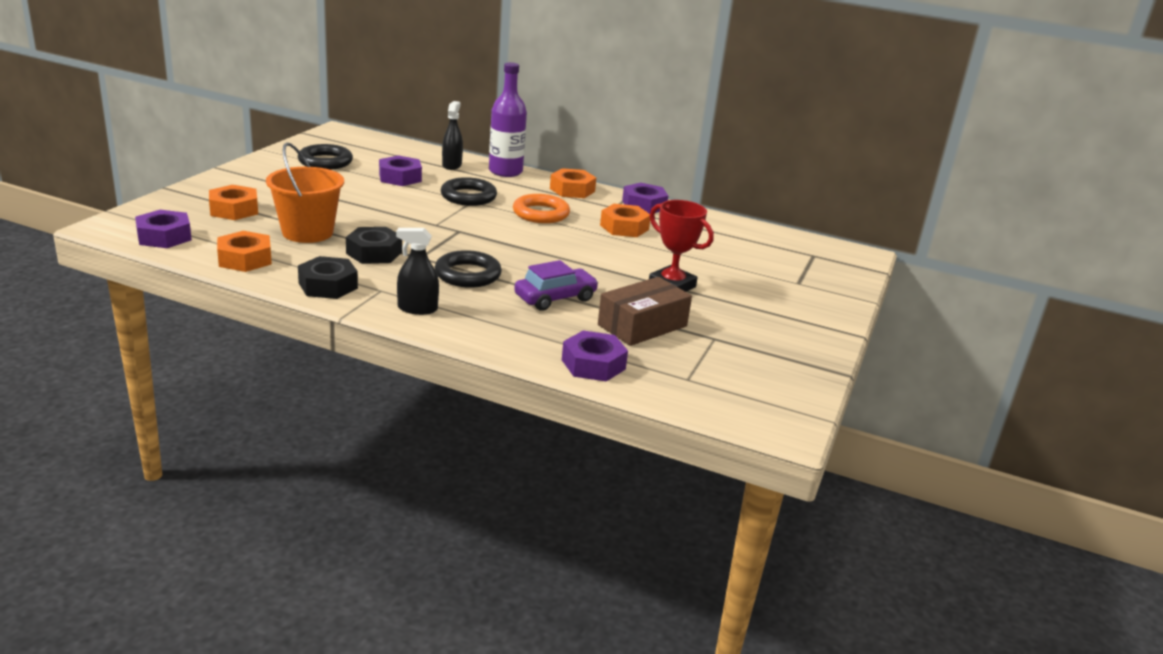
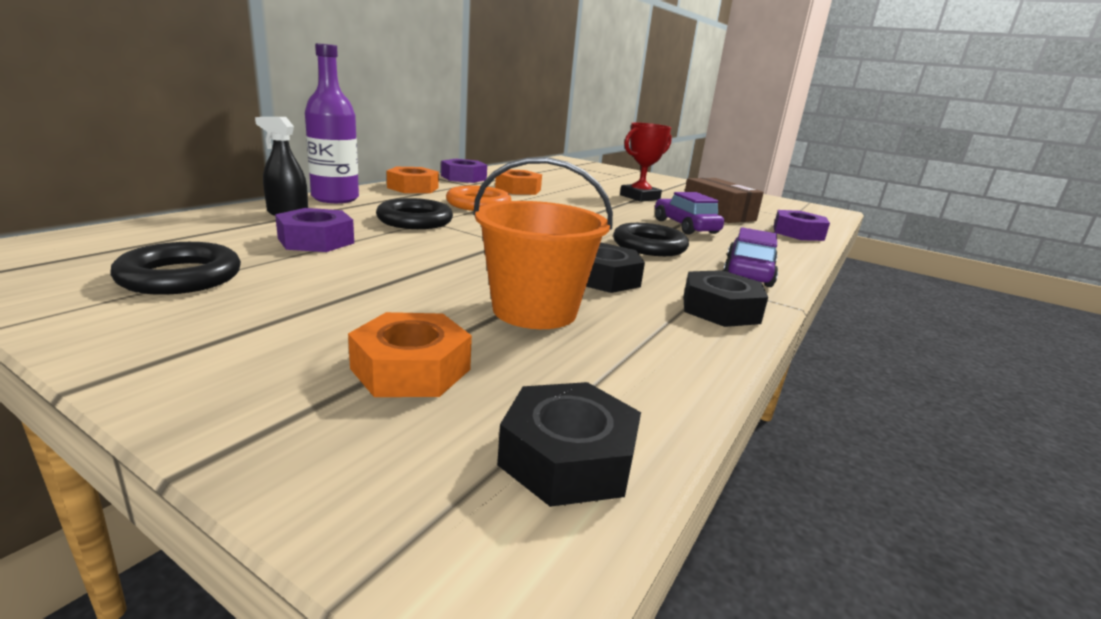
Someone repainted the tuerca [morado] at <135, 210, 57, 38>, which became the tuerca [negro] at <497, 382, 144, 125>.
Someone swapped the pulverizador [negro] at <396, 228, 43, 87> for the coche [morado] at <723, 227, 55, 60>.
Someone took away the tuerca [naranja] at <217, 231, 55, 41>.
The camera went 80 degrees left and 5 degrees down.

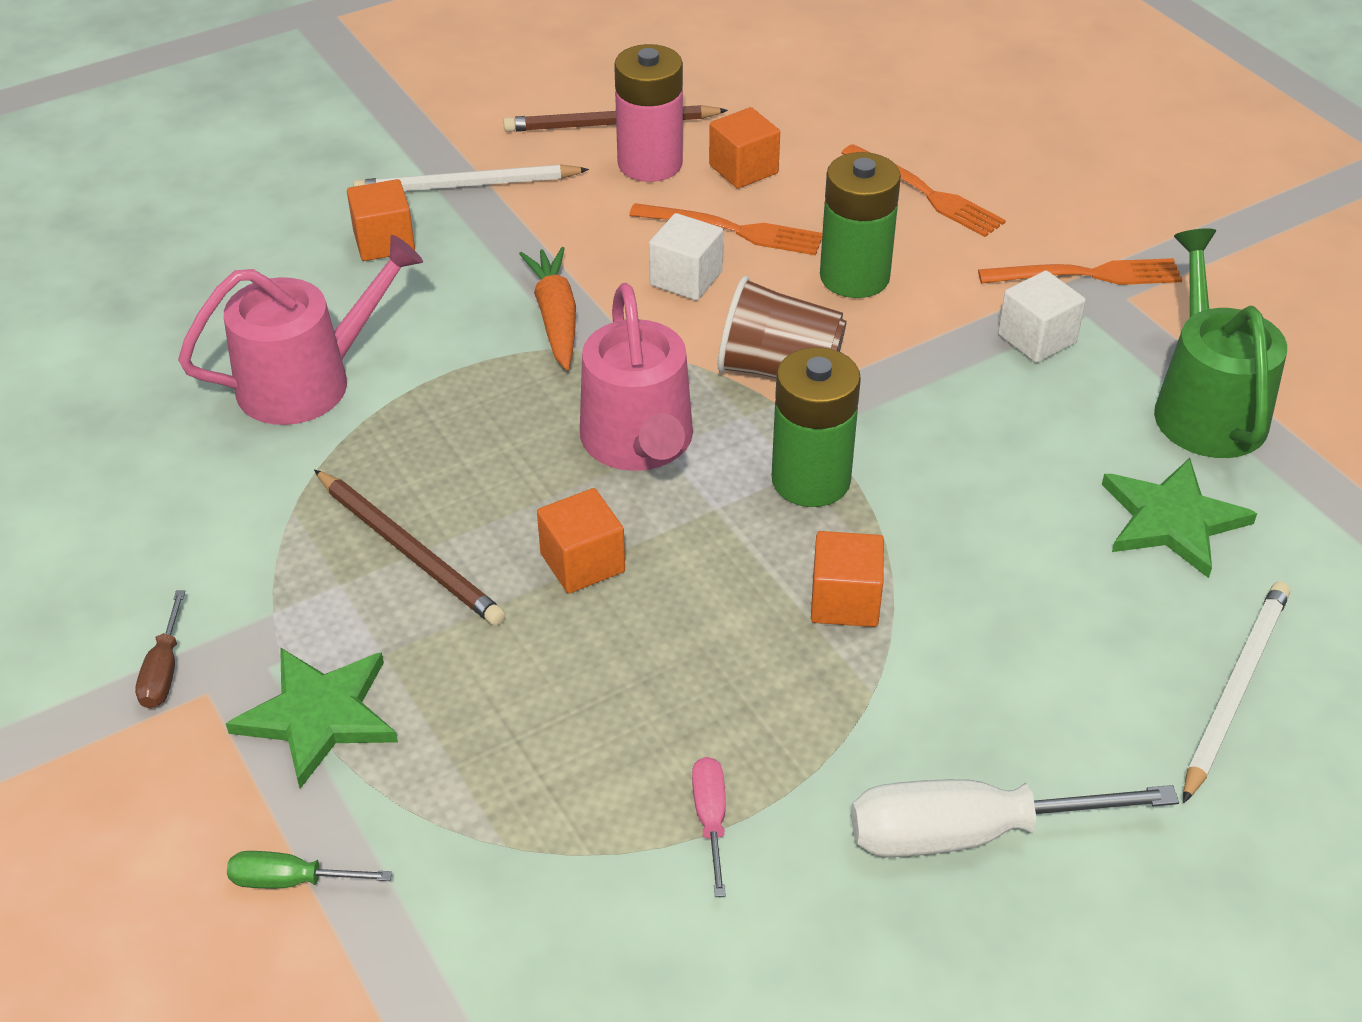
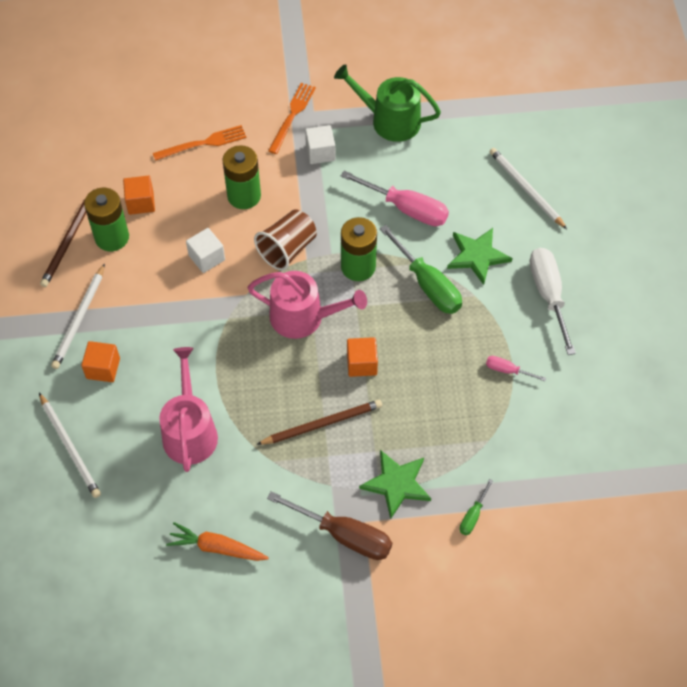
Someone put down the lápiz [blanco] at <39, 393, 62, 105>.
Someone repainted the pila [rosa] at <614, 44, 69, 138>, which became the pila [verde] at <84, 188, 45, 63>.
Someone carried the zanahoria [naranja] from <519, 247, 57, 123> to <166, 522, 103, 39>.
Someone scaled the destornillador [marrón] at <135, 590, 50, 119> by 2.04.
Someone put down the destornillador [rosa] at <341, 171, 108, 55>.
Someone swapped the cubo [naranja] at <811, 531, 73, 96> for the destornillador [verde] at <380, 225, 82, 89>.
Someone carried the estrella [verde] from <1102, 458, 155, 120> to <447, 228, 66, 57>.
Someone rotated the destornillador [blanco] at <851, 779, 328, 78> by 150 degrees clockwise.
Someone took away the tenedor [naranja] at <629, 203, 193, 53>.
The camera went 65 degrees left and 15 degrees up.

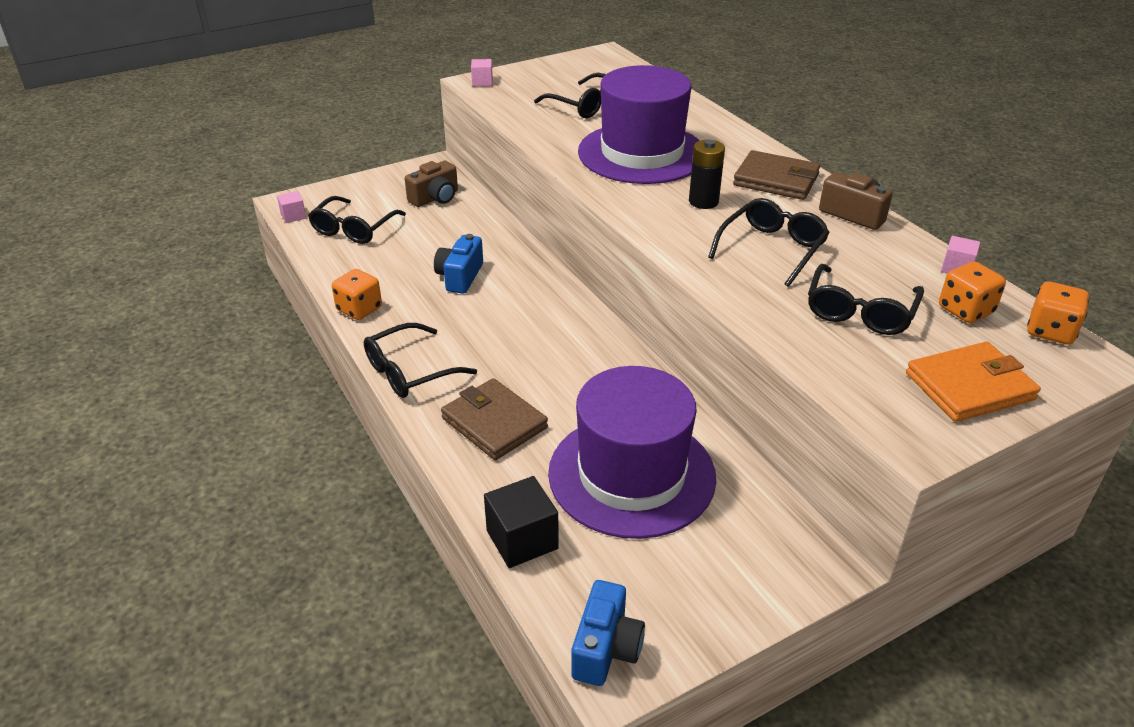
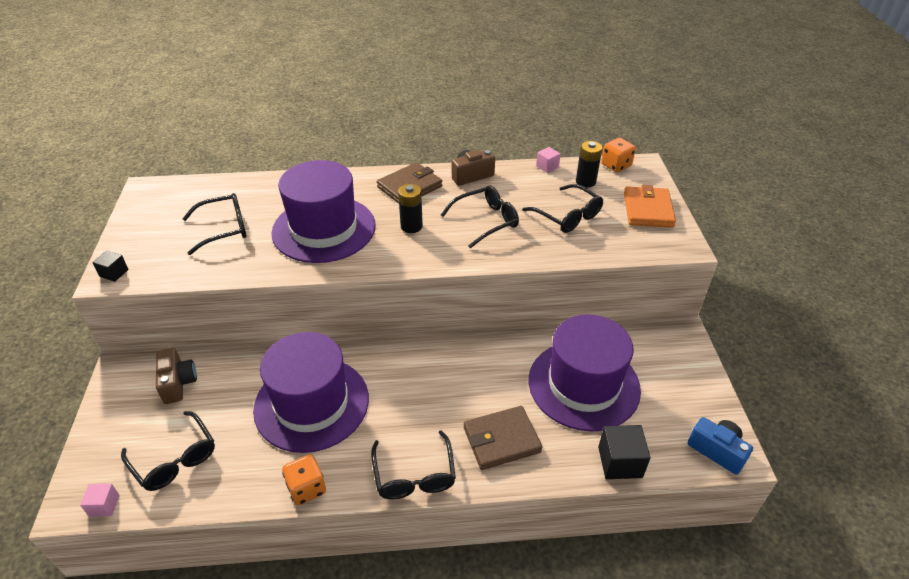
Someone repainted the cubo [rosa] at <471, 59, 22, 27>, which became the cubo [negro] at <92, 251, 37, 31>.
Someone swapped the cámara [azul] at <434, 234, 49, 60> for the sombrero [morado] at <253, 332, 116, 121>.
Someone rotated the gafas [negro] at <708, 198, 122, 89> by 90 degrees clockwise.
Someone swapped the dado [naranja] at <939, 261, 67, 62> for the pila [negro] at <576, 141, 26, 46>.
The camera went 65 degrees left and 5 degrees up.

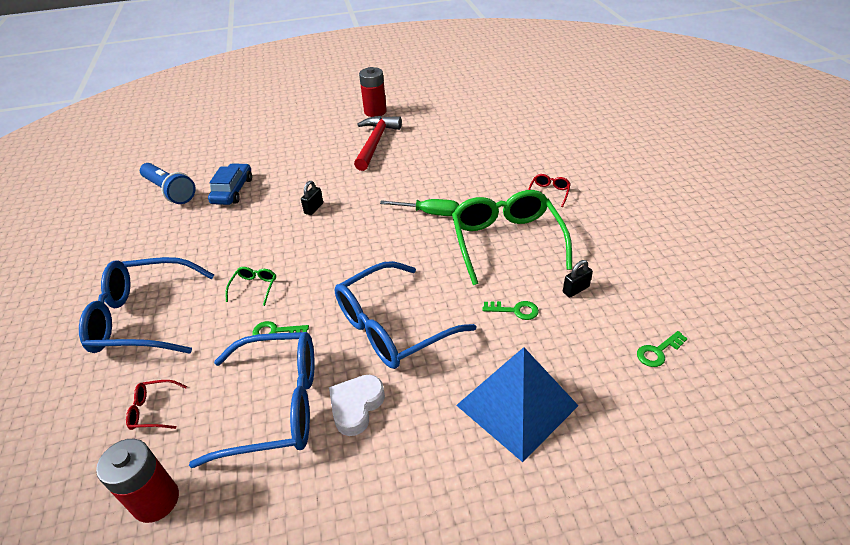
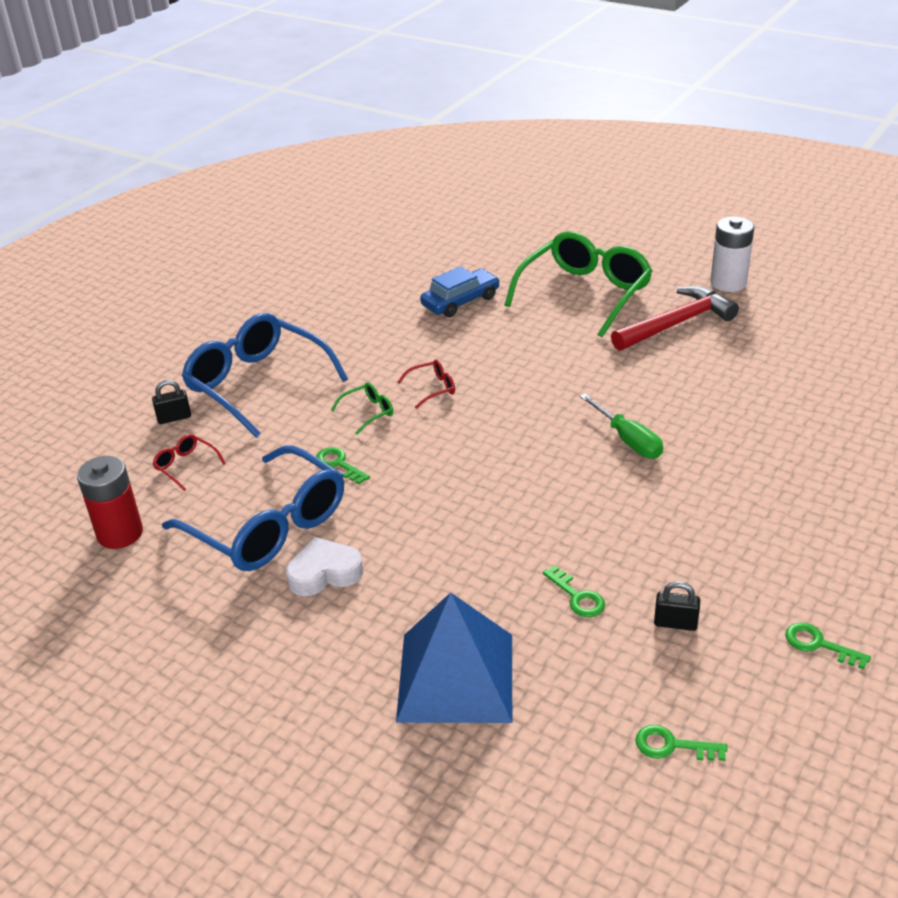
Someone carried the candado [negro] from <301, 181, 22, 34> to <152, 380, 39, 44>.
Someone carried the gafas [rojo] from <528, 174, 43, 33> to <397, 359, 58, 50>.
Someone carried the gafas [verde] from <452, 190, 120, 95> to <505, 231, 148, 106>.
Someone repainted the pila [rojo] at <359, 67, 28, 50>, which became the pila [blanco] at <710, 217, 44, 75>.
Someone put down the llave [verde] at <785, 623, 86, 46>.
Someone took away the lámpara de mano [azul] at <140, 163, 56, 41>.
Someone took away the gafas [azul] at <335, 261, 141, 108>.
The camera went 45 degrees right and 5 degrees down.

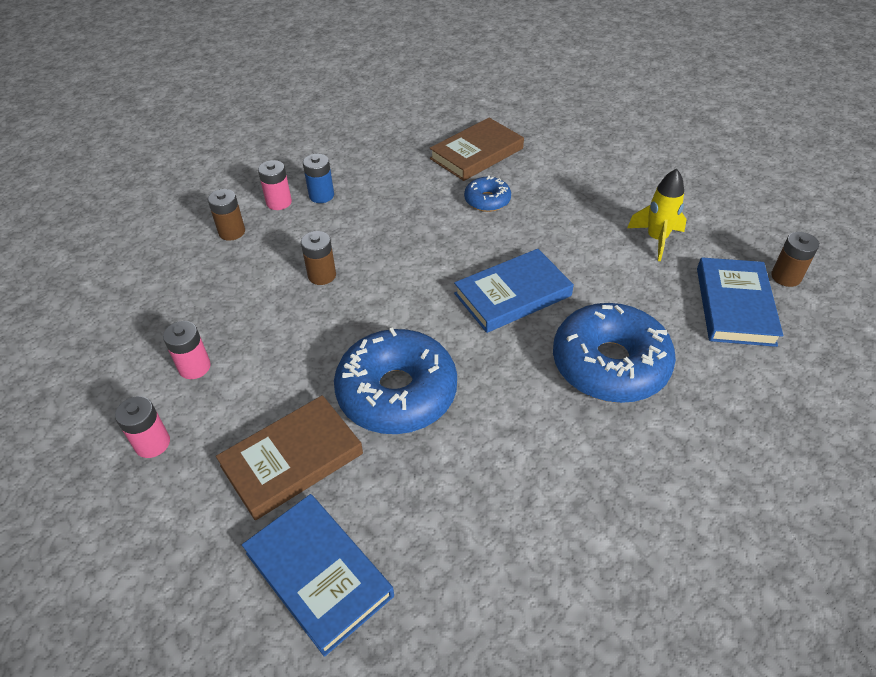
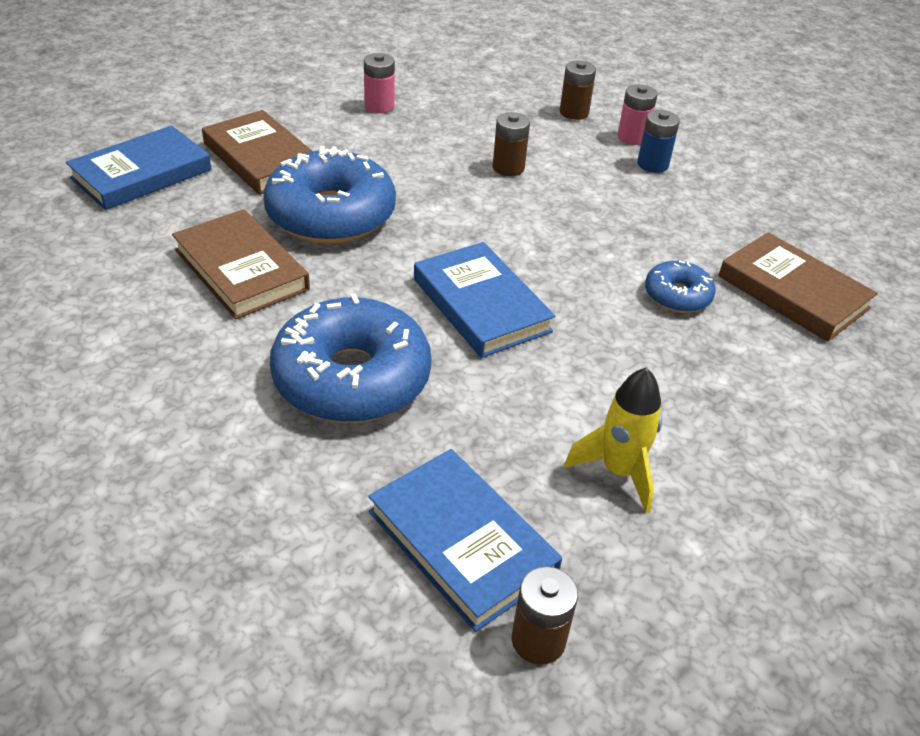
Someone put down the libro [marrón] at <172, 209, 138, 110>.
Someone rotated the libro [azul] at <697, 258, 86, 89> by 45 degrees clockwise.
Someone took away the pila [rosa] at <115, 396, 55, 62>.
The camera went 85 degrees right and 5 degrees down.

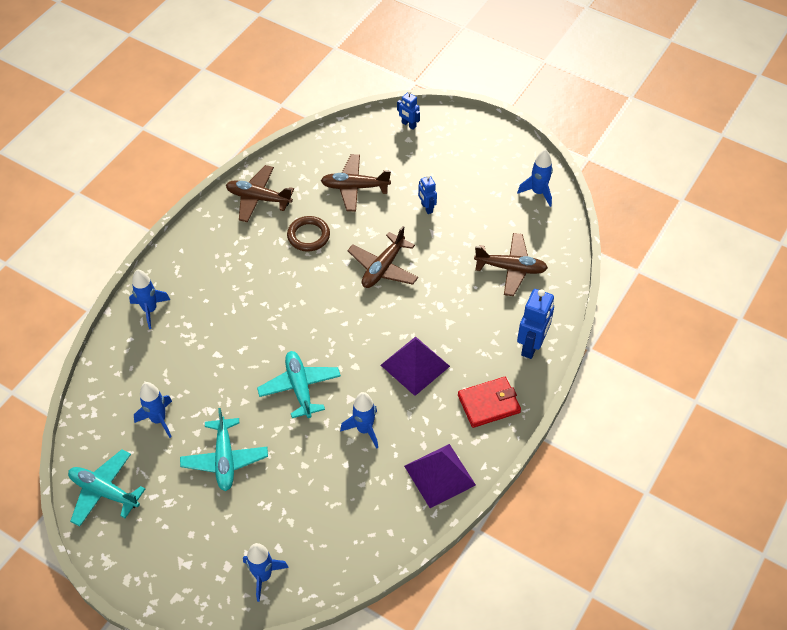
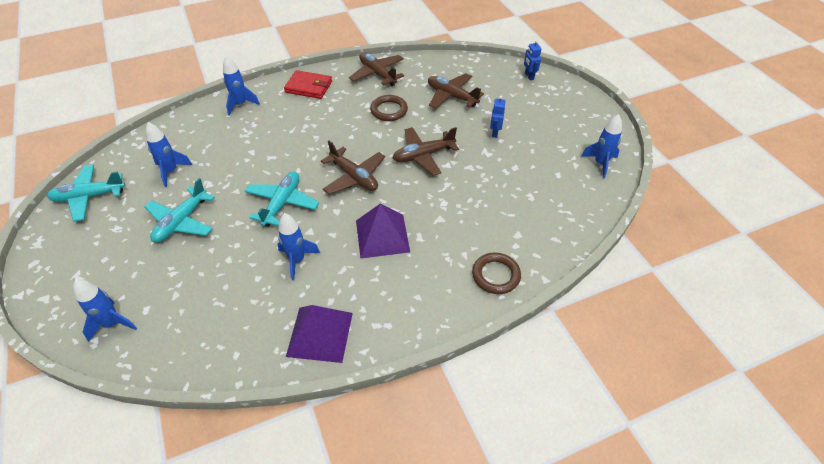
Someone rotated the avión [turquesa] at <68, 449, 77, 78> by 75 degrees counterclockwise.
Someone carried the cartera [rojo] from <458, 377, 63, 51> to <284, 70, 48, 29>.
Someone carried the avión [marrón] from <474, 233, 74, 63> to <321, 141, 64, 53>.
Someone swapped the robot [azul] at <517, 289, 37, 70> for the anillo [marrón] at <472, 253, 49, 41>.
The camera went 35 degrees right and 5 degrees down.

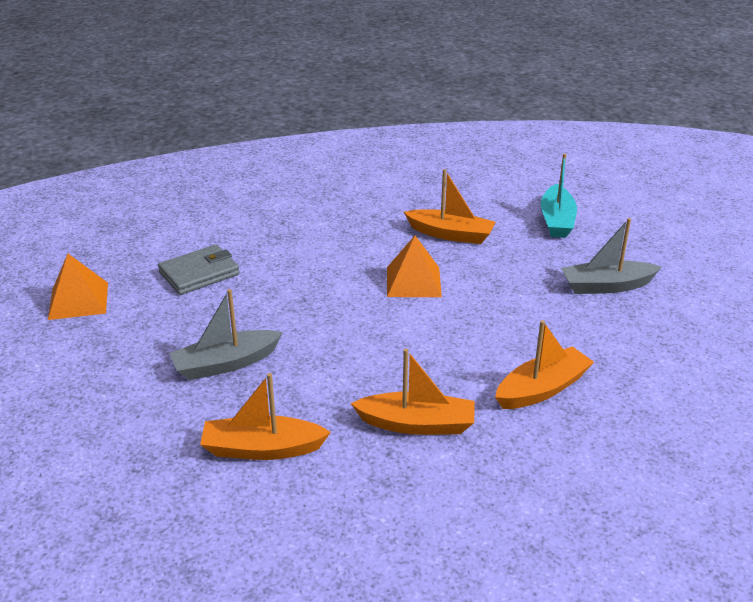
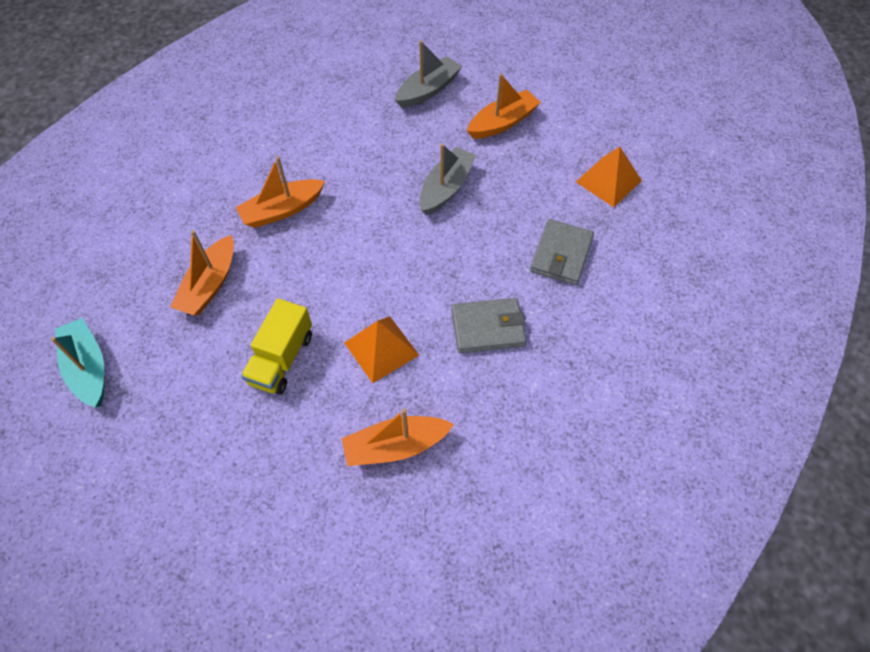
Someone carried the barco [turquesa] from <541, 153, 36, 85> to <51, 318, 53, 89>.
Someone put down the camión [amarillo] at <241, 298, 71, 97>.
Someone carried the barco [gris] from <561, 218, 101, 76> to <395, 41, 67, 67>.
Someone put down the cartera [gris] at <451, 298, 76, 55>.
Someone carried the barco [naranja] from <200, 373, 131, 87> to <467, 74, 74, 65>.
The camera went 145 degrees right and 25 degrees up.

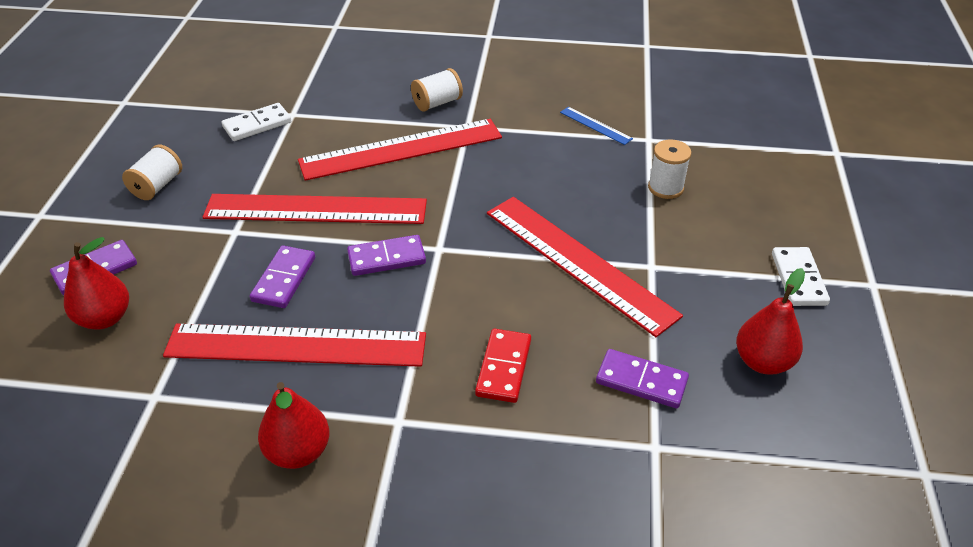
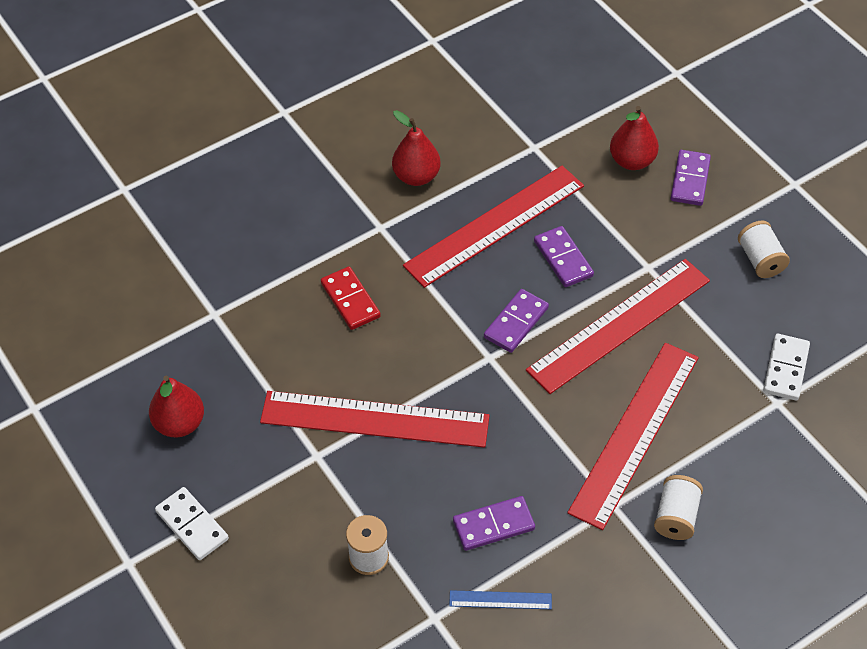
Someone carried the ficha de dominó [morado] from <596, 349, 93, 59> to <453, 496, 82, 55>.
The camera went 140 degrees right and 10 degrees up.

